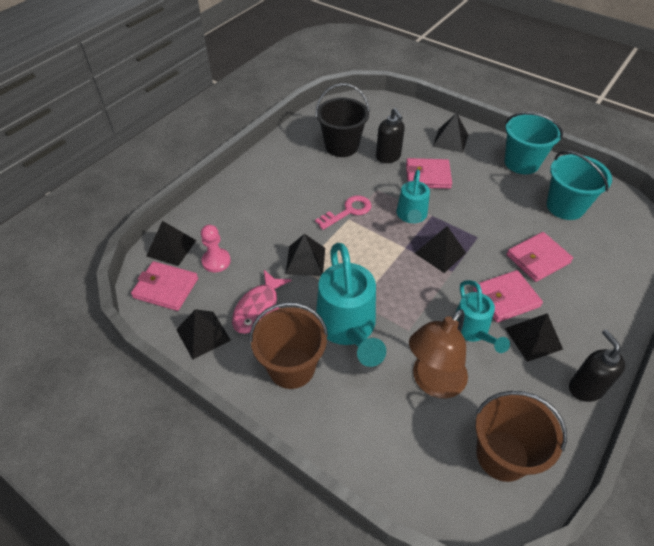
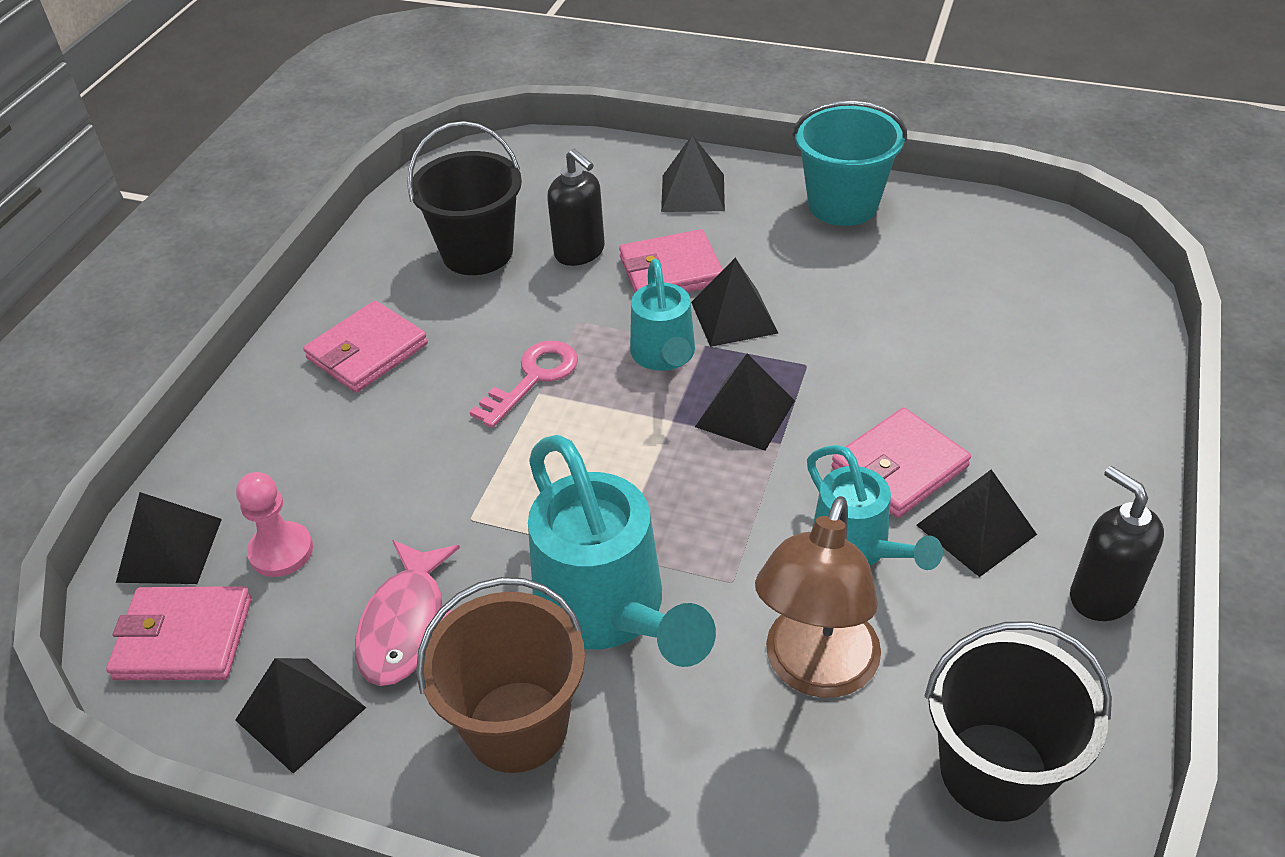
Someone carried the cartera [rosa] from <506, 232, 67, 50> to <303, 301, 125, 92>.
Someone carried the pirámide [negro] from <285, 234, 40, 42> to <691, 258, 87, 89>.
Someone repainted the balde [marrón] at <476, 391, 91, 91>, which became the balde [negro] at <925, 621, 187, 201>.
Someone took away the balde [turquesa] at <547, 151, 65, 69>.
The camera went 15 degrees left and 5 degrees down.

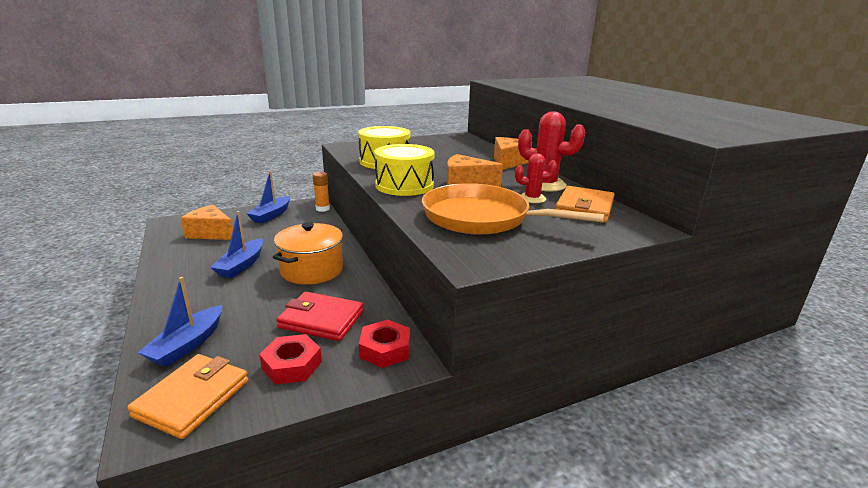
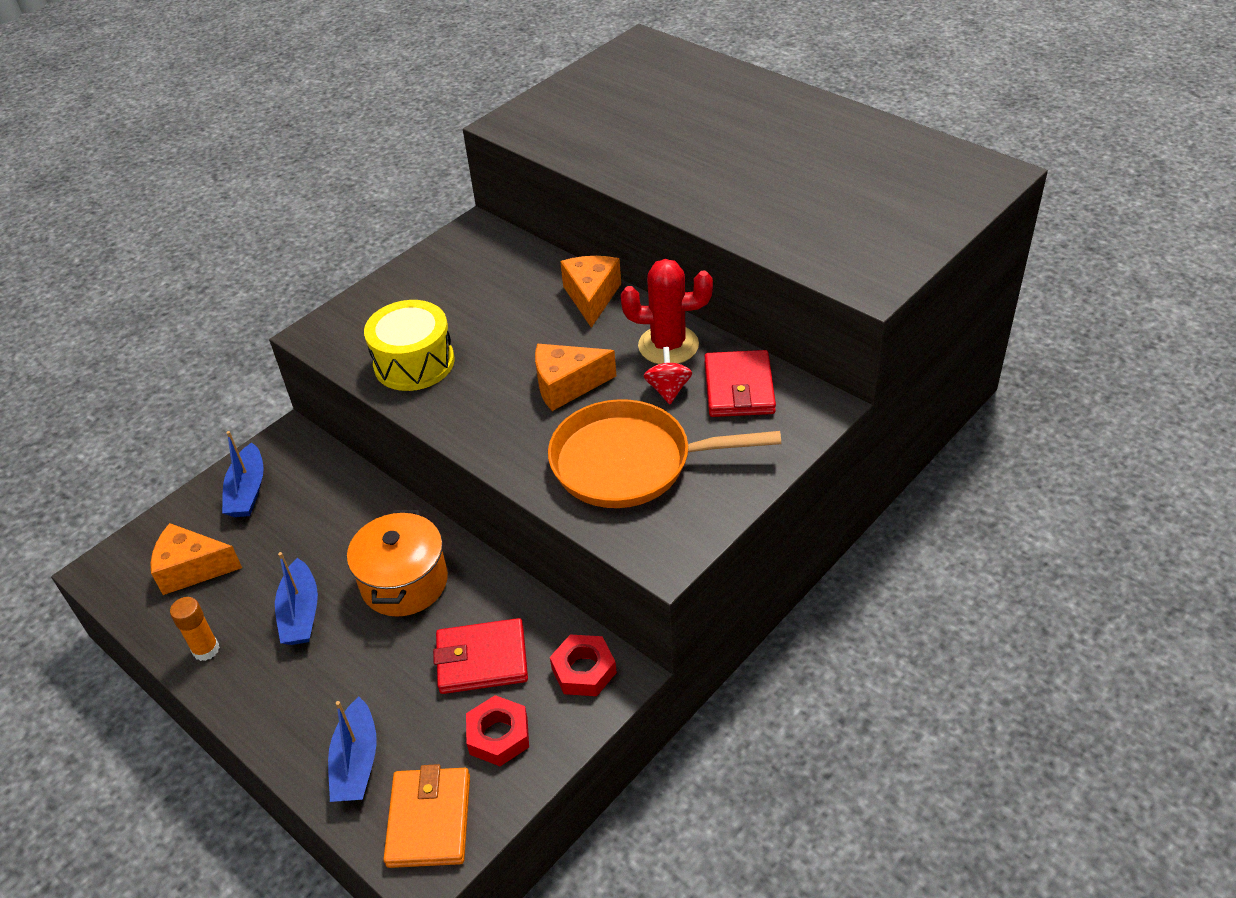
Someone carried the barra de pegamento [naranja] from <313, 172, 17, 40> to <170, 597, 50, 64>.
Someone swapped the cactus [rojo] at <515, 153, 42, 50> for the peonza [rojo] at <644, 347, 48, 57>.
Someone repainted the cartera [naranja] at <556, 186, 59, 36>, which became the cartera [rojo] at <705, 350, 71, 67>.
Someone took away the tambor [amarillo] at <375, 144, 60, 52>.
The camera went 20 degrees left and 20 degrees up.

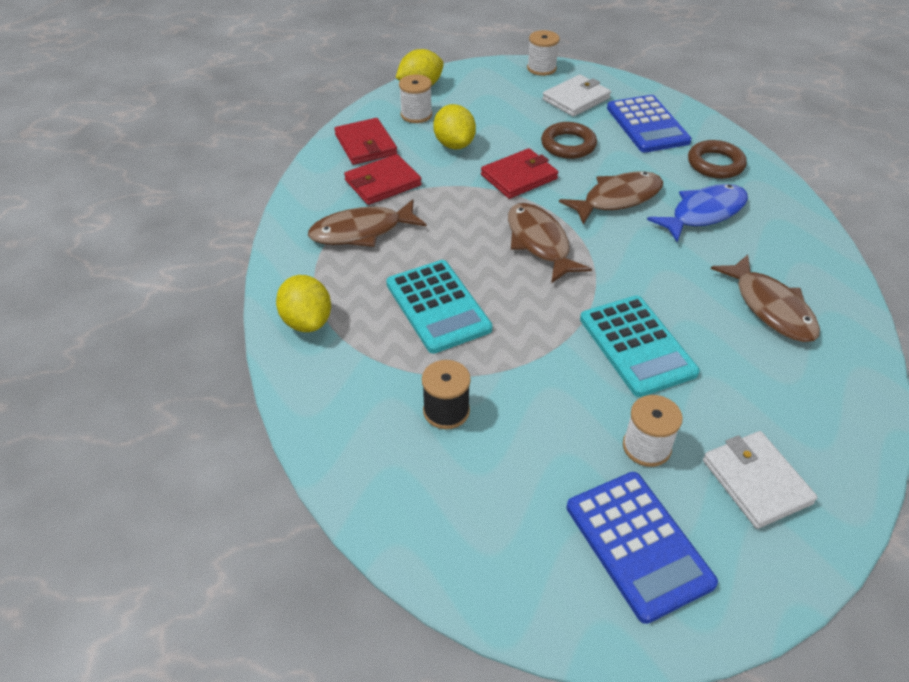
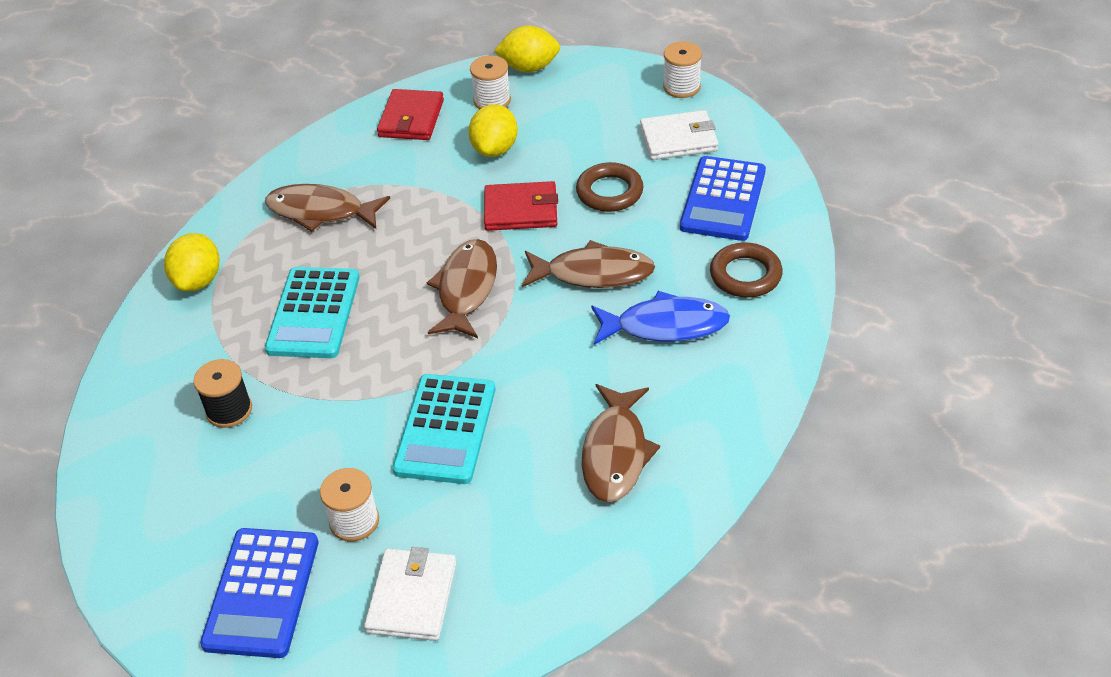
Someone took away the cartera [rojo] at <344, 154, 78, 51>.
The camera went 35 degrees right and 0 degrees up.

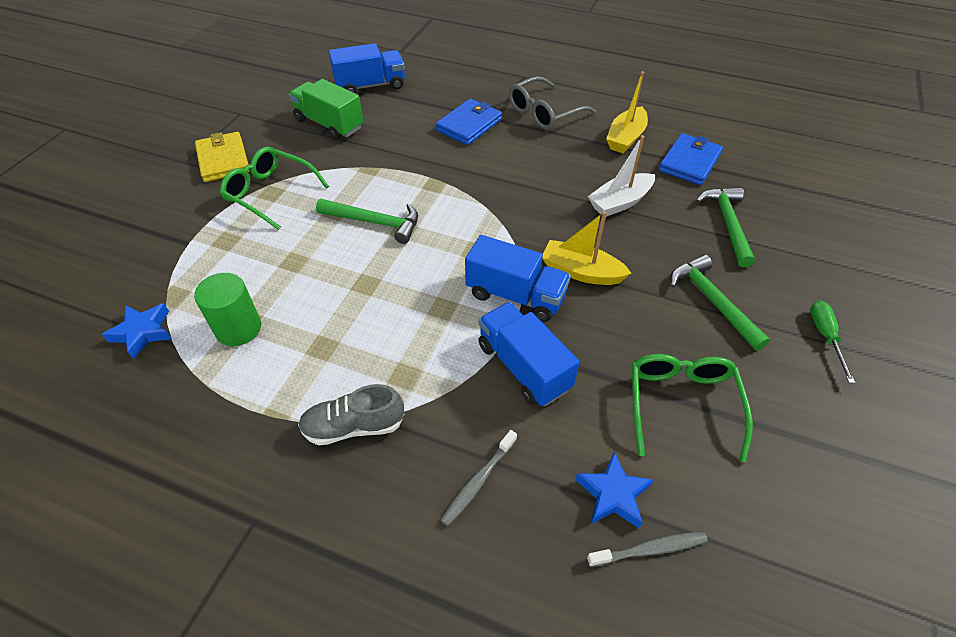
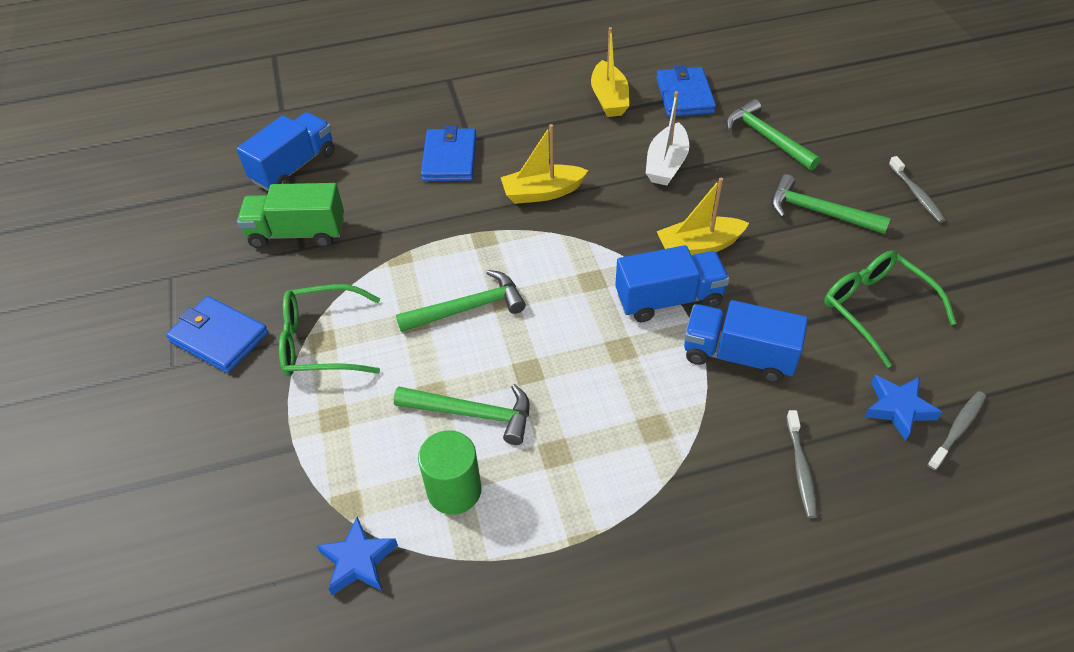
Someone repainted the cartera [amarillo] at <195, 132, 55, 50>, which became the cartera [azul] at <166, 296, 102, 77>.
Someone put down the martillo [verde] at <394, 384, 136, 61>.
Someone put down the barco [amarillo] at <501, 124, 88, 80>.
Someone swapped the destornillador [verde] at <810, 300, 45, 83> for the cepillo de dientes [gris] at <889, 156, 57, 67>.
Someone took away the zapato [gris] at <298, 384, 106, 61>.
Someone took away the gafas [gris] at <509, 76, 87, 54>.
The camera went 35 degrees left and 0 degrees up.

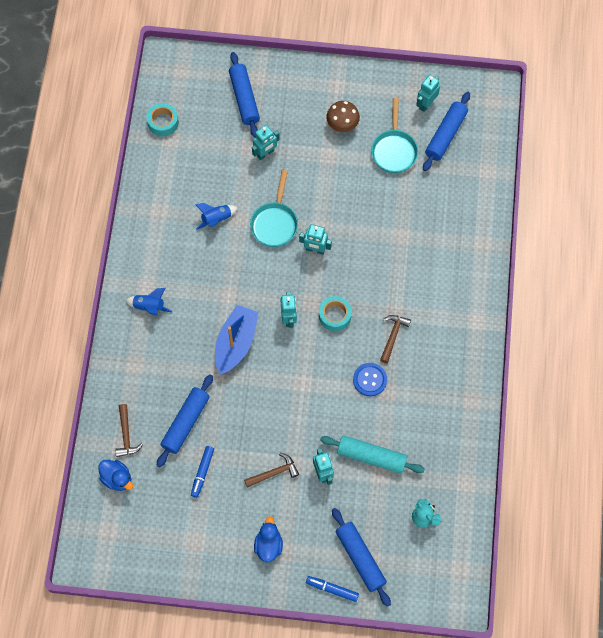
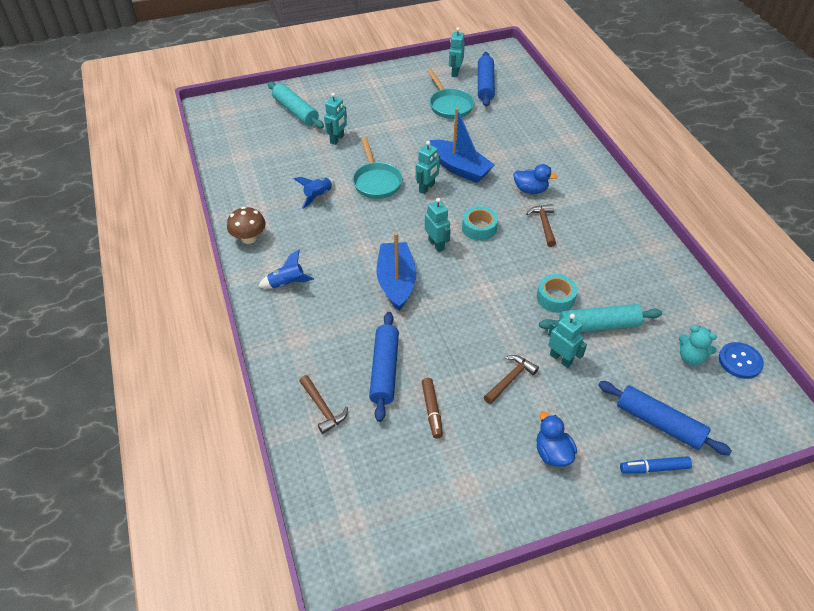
Someone carried the seta [marrón] from <326, 101, 34, 31> to <227, 207, 39, 37>.
Someone repainted the rodillo [azul] at <229, 52, 31, 86>, which became the rodillo [turquesa] at <268, 82, 56, 46>.
Someone rotated the robot [turquesa] at <299, 224, 33, 31> by 45 degrees counterclockwise.
Someone repainted the rotulador [azul] at <191, 446, 23, 52>, which became the rotulador [marrón] at <422, 378, 21, 61>.
Someone put down the barco [azul] at <430, 108, 65, 75>.
Someone carried the pato [azul] from <98, 460, 35, 31> to <513, 164, 45, 30>.
Someone carried the cinta adhesiva [turquesa] from <147, 103, 32, 33> to <537, 274, 40, 39>.
Someone carried the botón [azul] from <353, 363, 34, 33> to <719, 342, 45, 37>.
The camera went 25 degrees left and 20 degrees down.

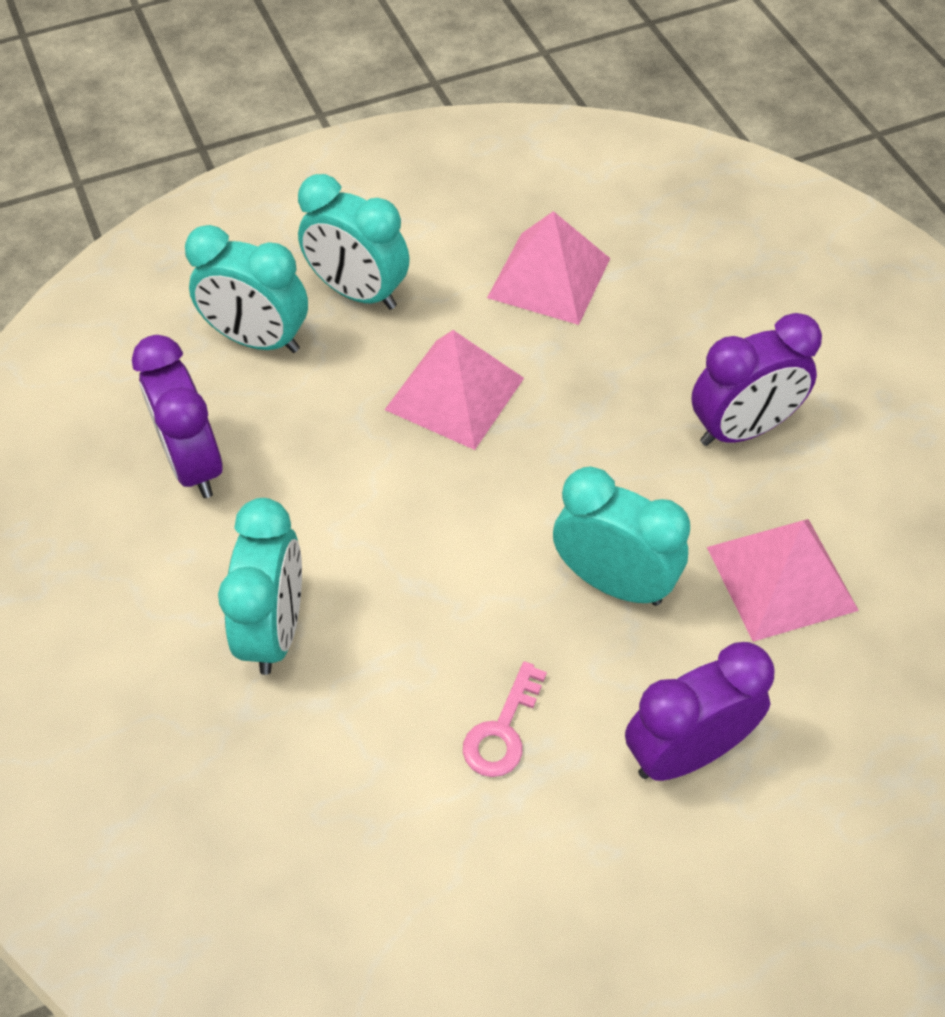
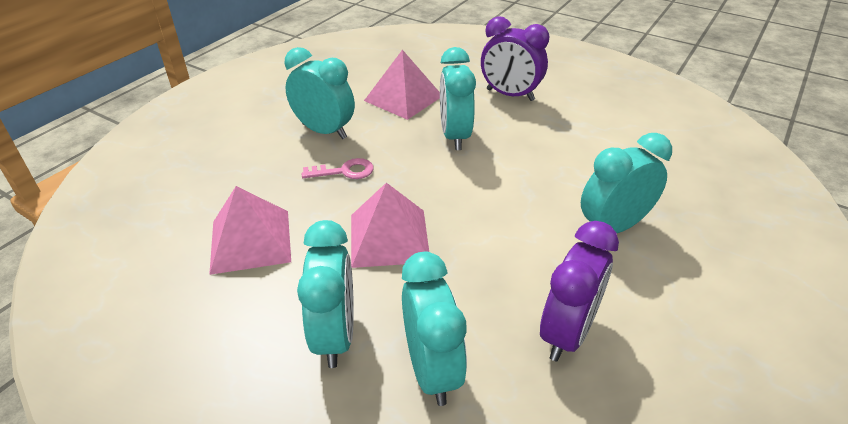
Someone repainted the despertador [morado] at <691, 313, 131, 133>, which became the despertador [turquesa] at <285, 47, 70, 92>.
Someone carried the llave [rosa] from <463, 661, 84, 116> to <302, 158, 72, 21>.
The camera went 125 degrees left and 15 degrees down.

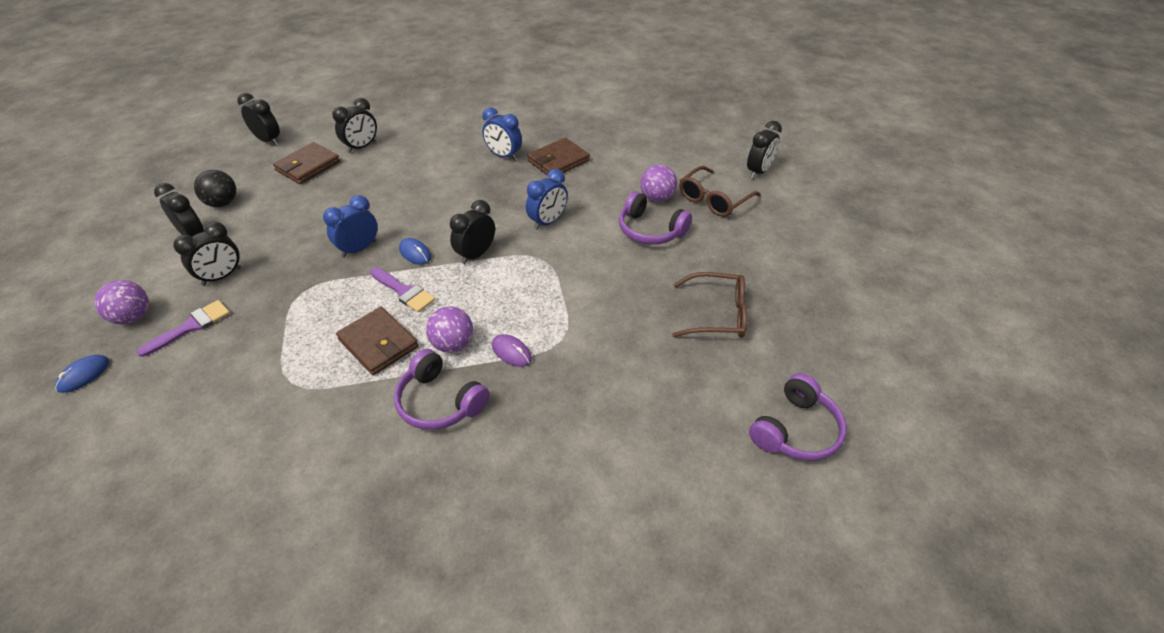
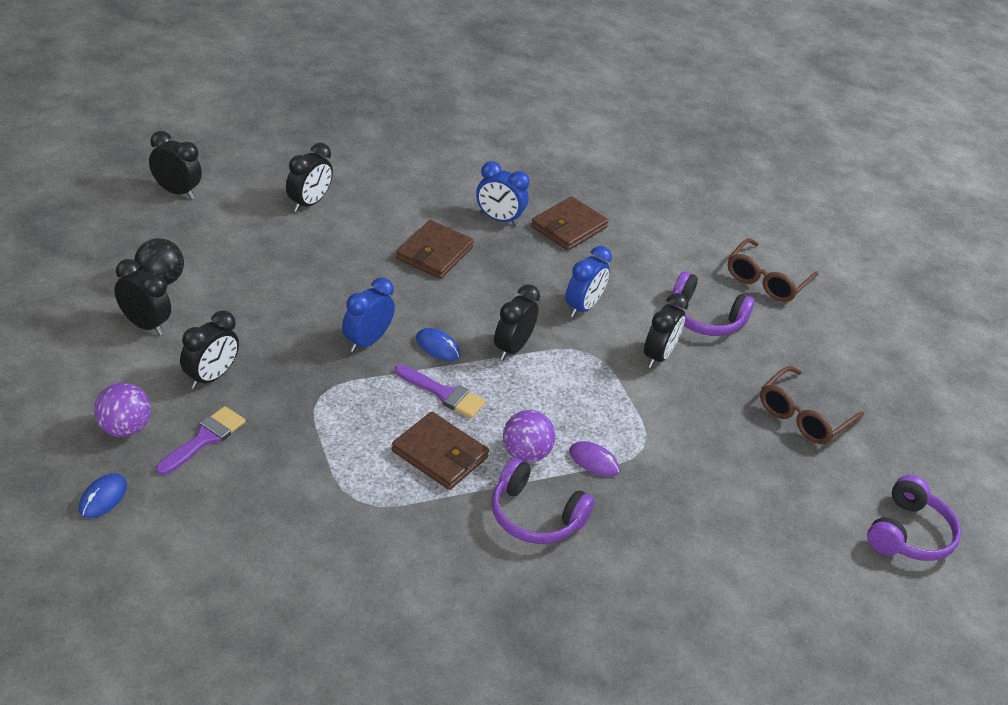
Someone carried the cartera [marrón] from <273, 142, 67, 42> to <396, 220, 78, 59>.
Someone carried the despertador [negro] from <747, 121, 35, 58> to <644, 293, 45, 75>.
Someone rotated the gafas [marrón] at <672, 272, 76, 66> by 135 degrees clockwise.
Someone took away the pelota [morado] at <640, 165, 37, 37>.
The camera went 15 degrees left and 5 degrees down.

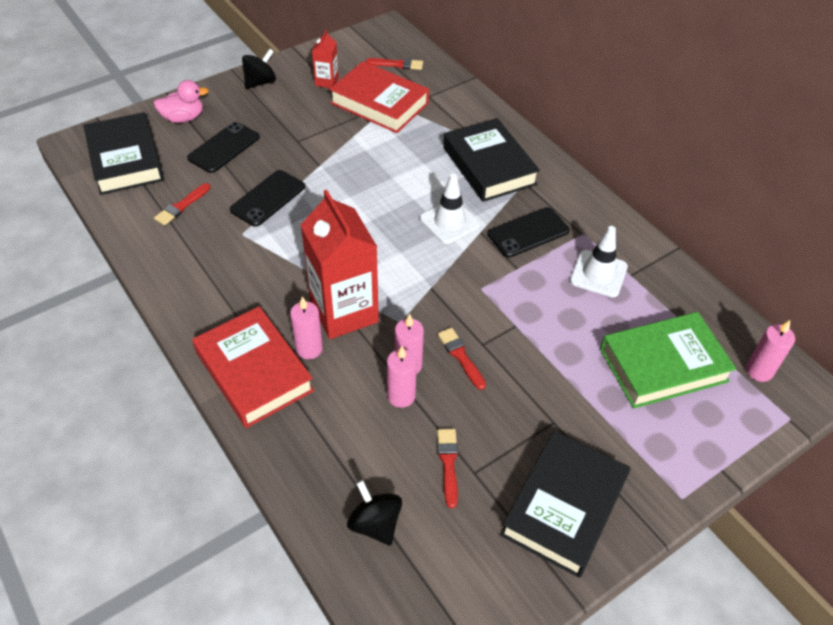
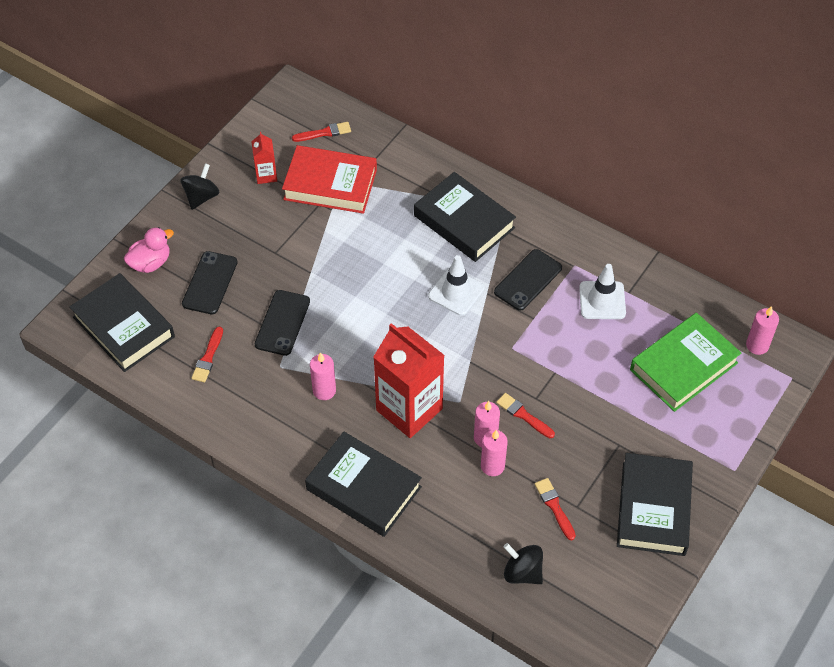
Someone repainted the libro [rojo] at <192, 306, 122, 122>, which became the libro [negro] at <305, 432, 117, 105>.
Someone carried the vela [rosa] from <290, 297, 33, 62> to <310, 352, 26, 48>.
The camera went 20 degrees left and 5 degrees up.

